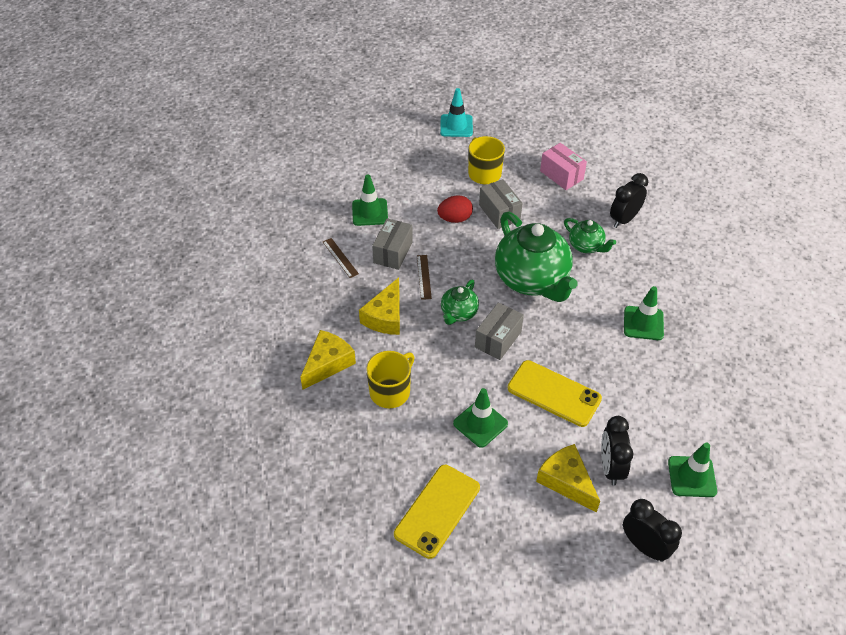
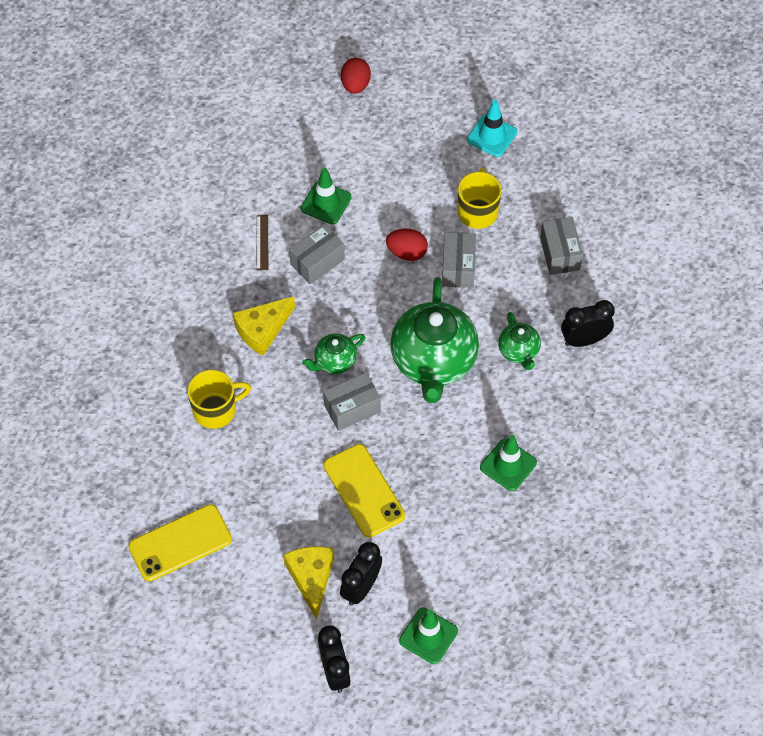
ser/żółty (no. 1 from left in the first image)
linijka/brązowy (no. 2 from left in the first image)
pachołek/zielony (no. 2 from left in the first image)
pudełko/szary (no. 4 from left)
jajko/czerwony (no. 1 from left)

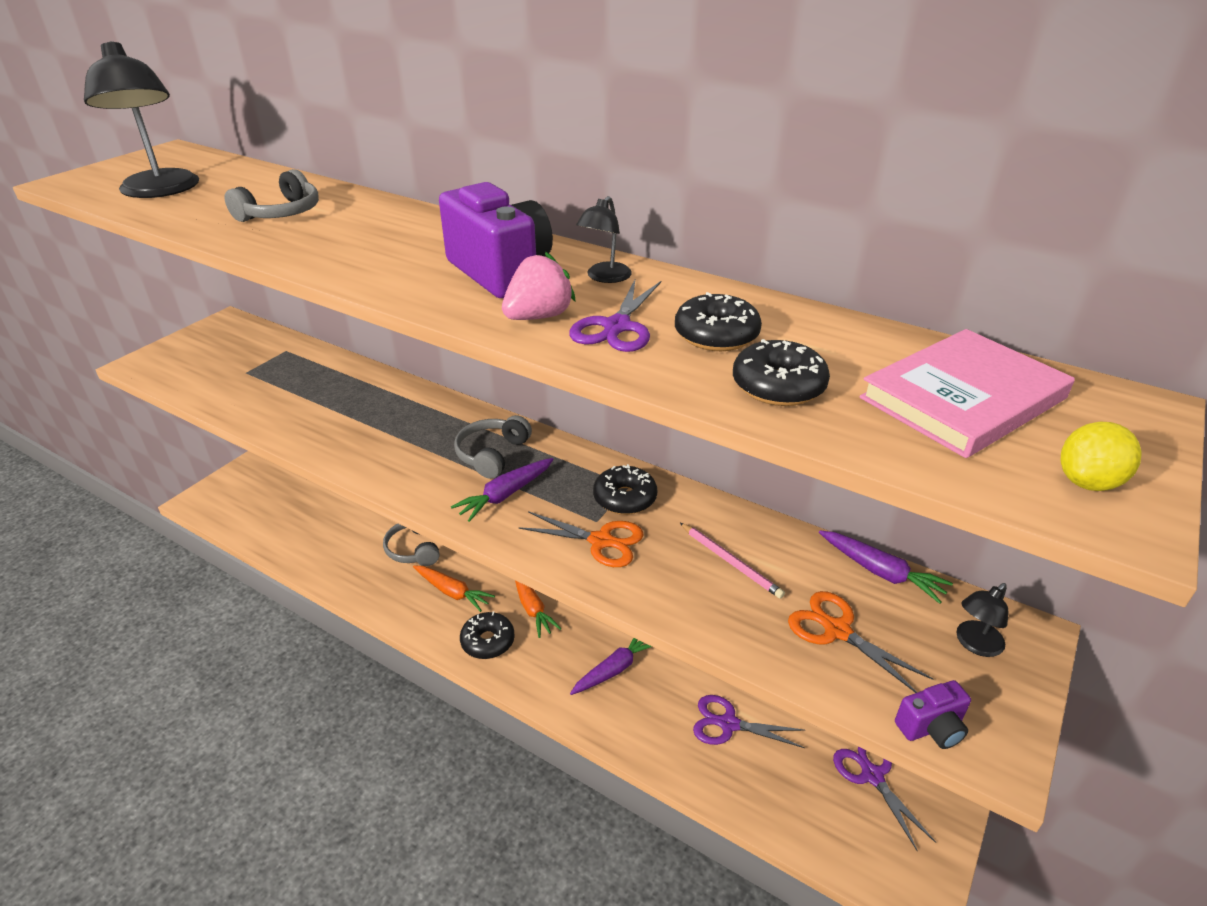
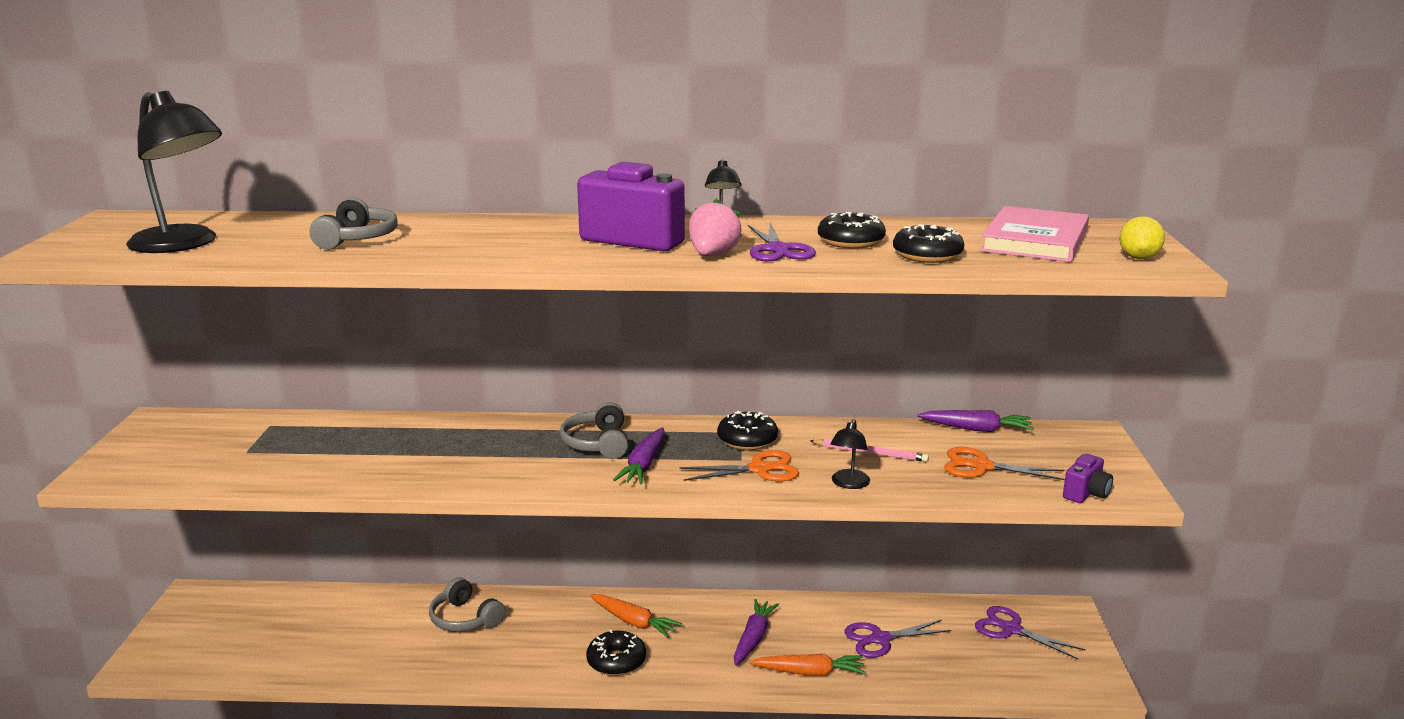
marchewka/pomarańczowy (no. 2 from left)
lampka/czarny (no. 3 from left)

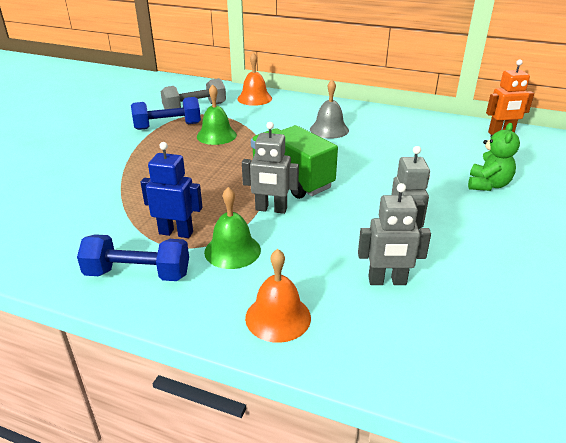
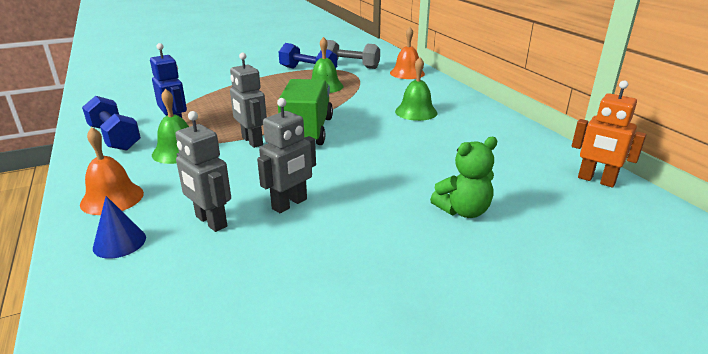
dzwonek/zielony (no. 3 from left)
stożek/niebieski

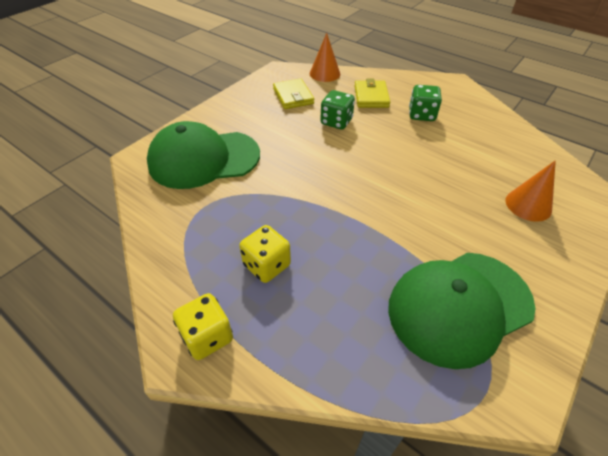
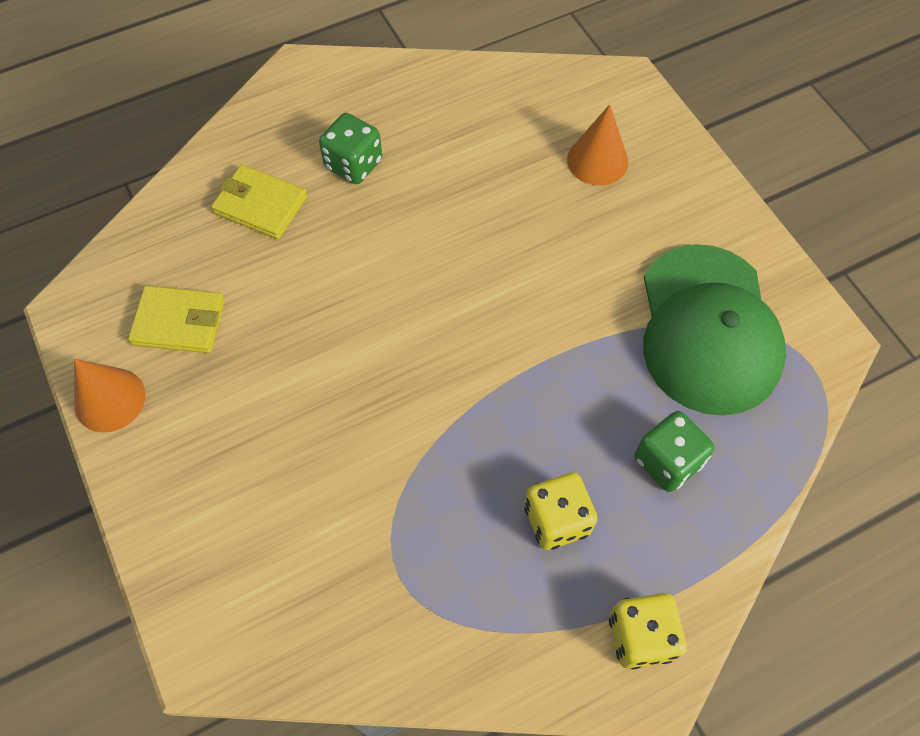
czapka/zielony (no. 1 from left in the first image)
stożek/pomarańczowy (no. 1 from left)
kostka do gry/zielony (no. 2 from left)

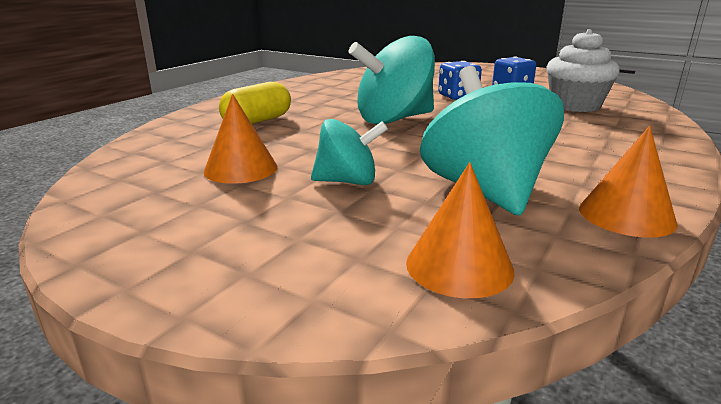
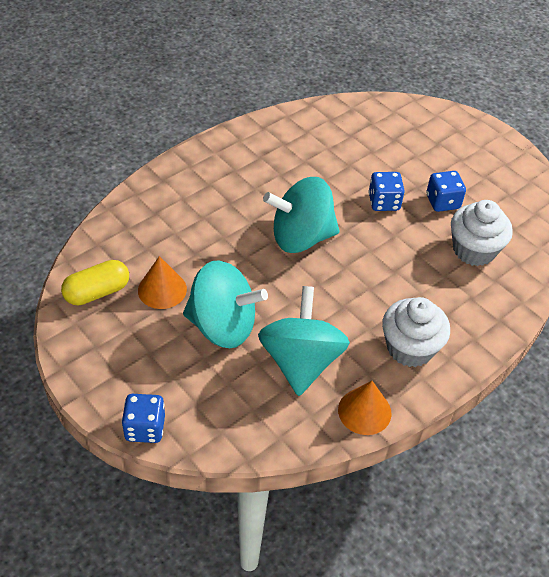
kapsułka/żółty
bączek/turkusowy (no. 1 from left)
stożek/pomarańczowy (no. 2 from left in the first image)
kostka do gry/niebieski (no. 1 from left)
muffinka/biały (no. 1 from left)

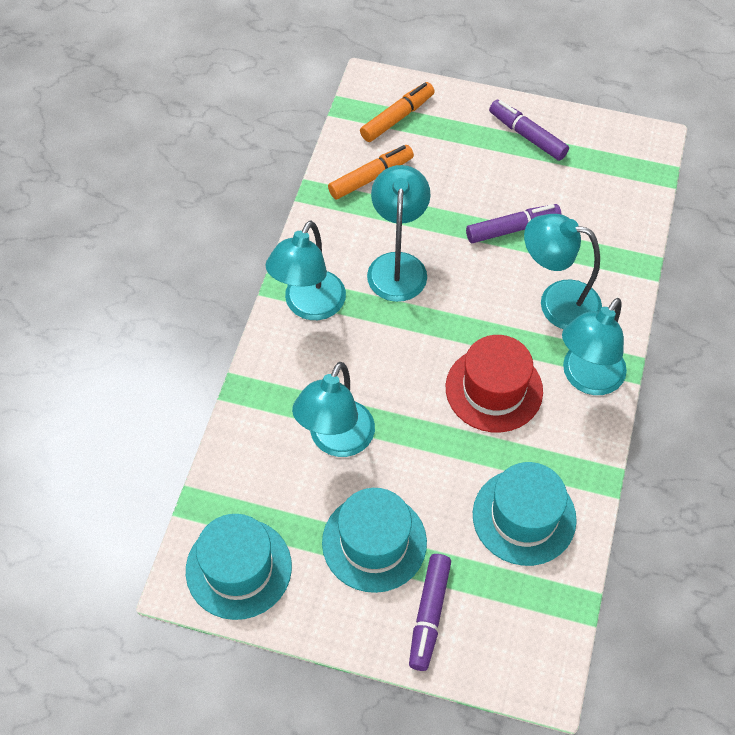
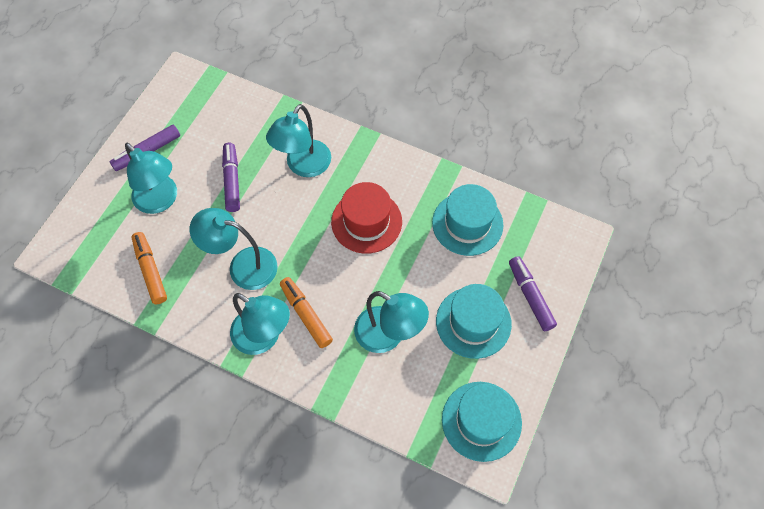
flamaster/pomarańczowy (no. 2 from left)
flamaster/fioletowy (no. 3 from left)
lampka/turkusowy (no. 1 from left)

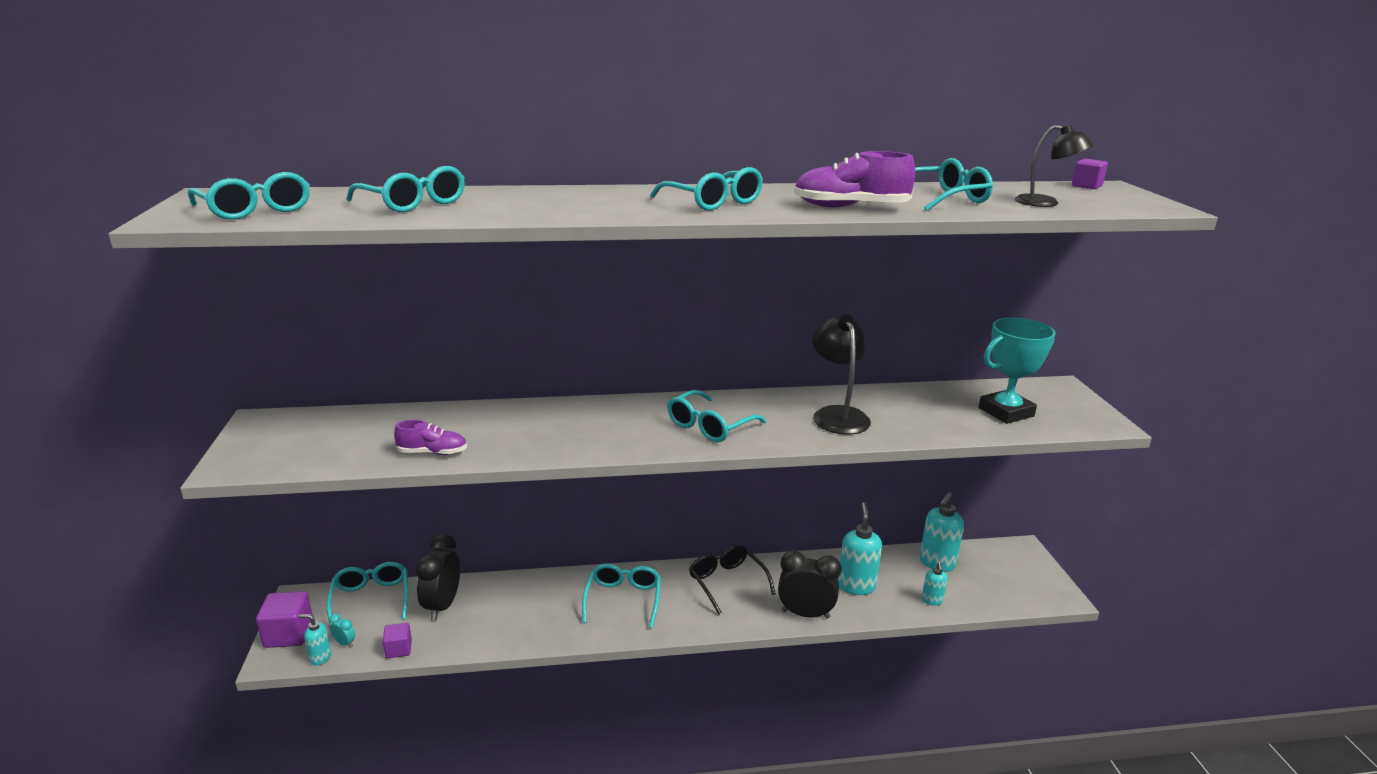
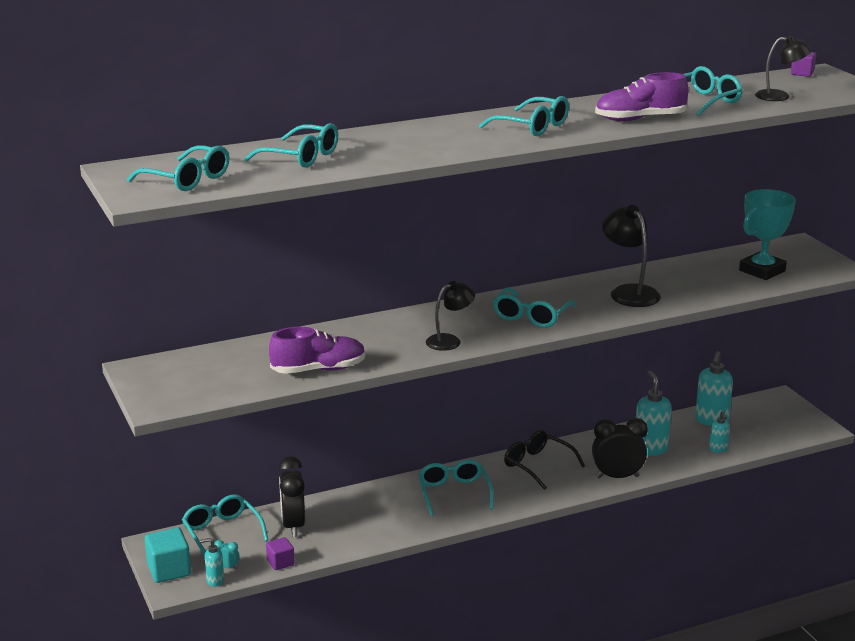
sześcian/turkusowy
but/fioletowy (no. 1 from left)
lampka/czarny (no. 1 from left)

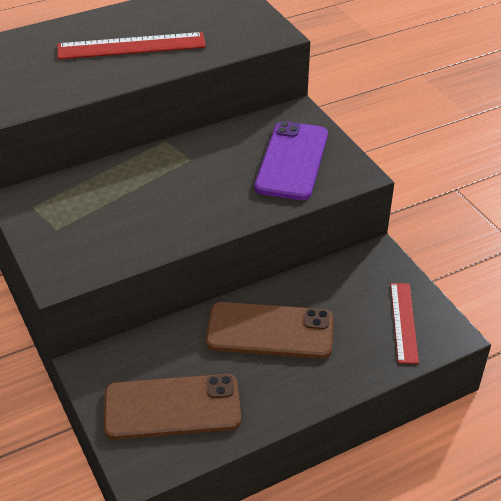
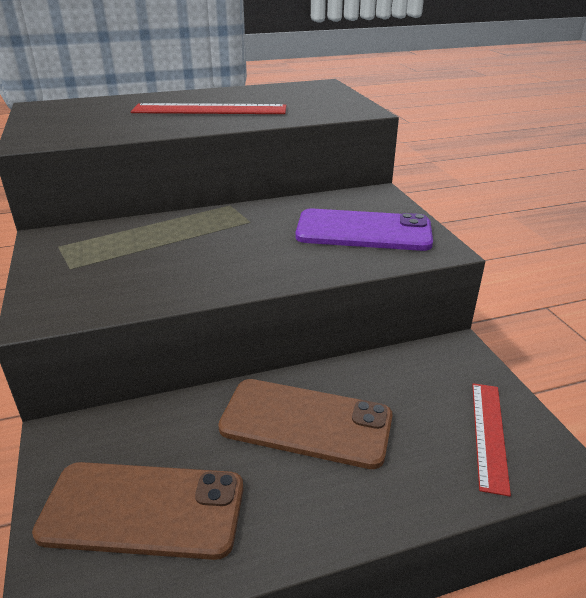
telefon/fioletowy

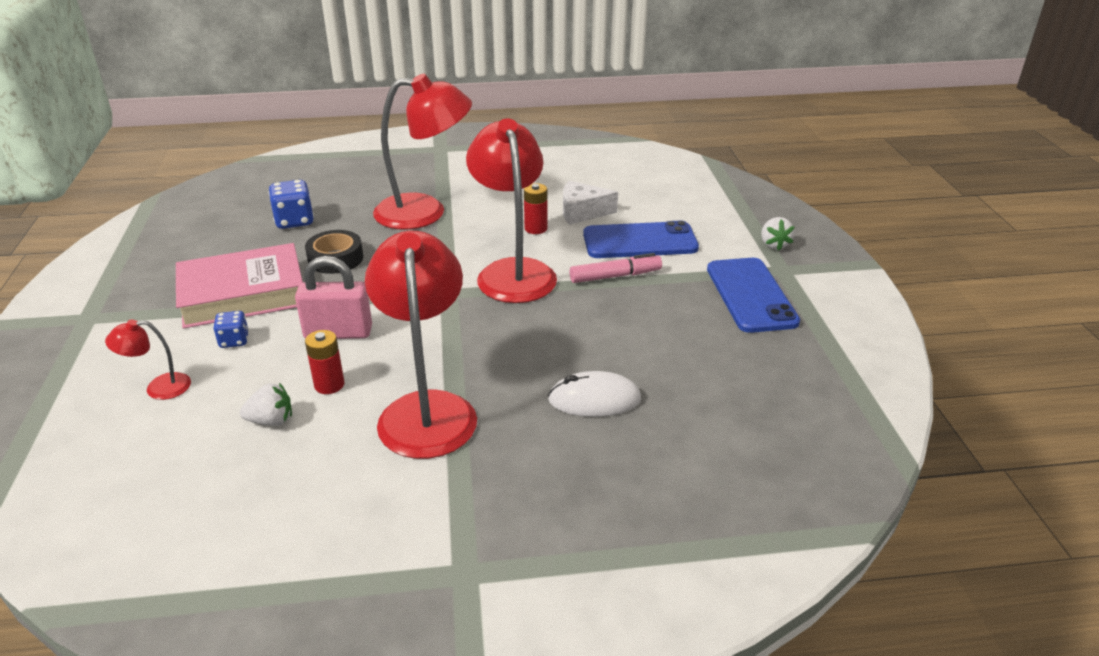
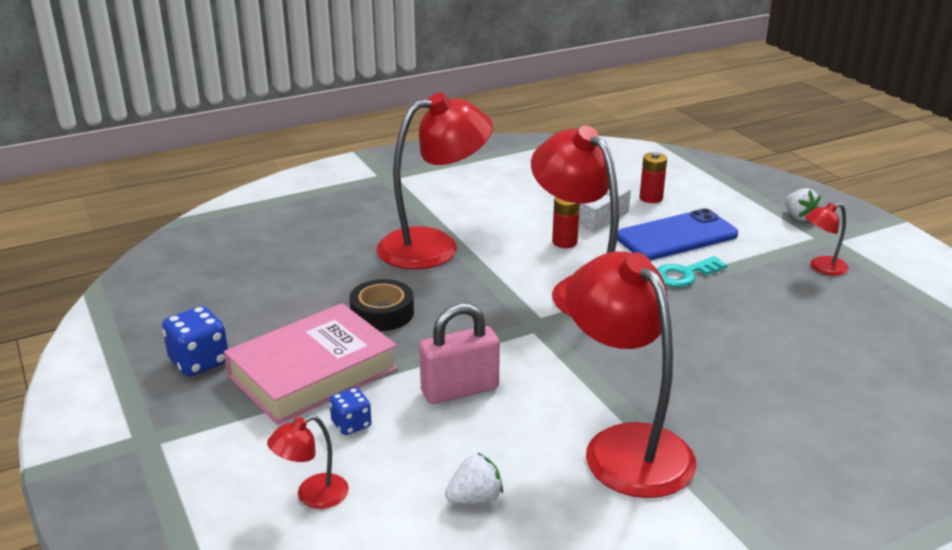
kostka do gry/niebieski (no. 1 from left)
bateria/czerwony (no. 2 from left)
myszka/biały
klucz/turkusowy
lampka/czerwony (no. 5 from left)

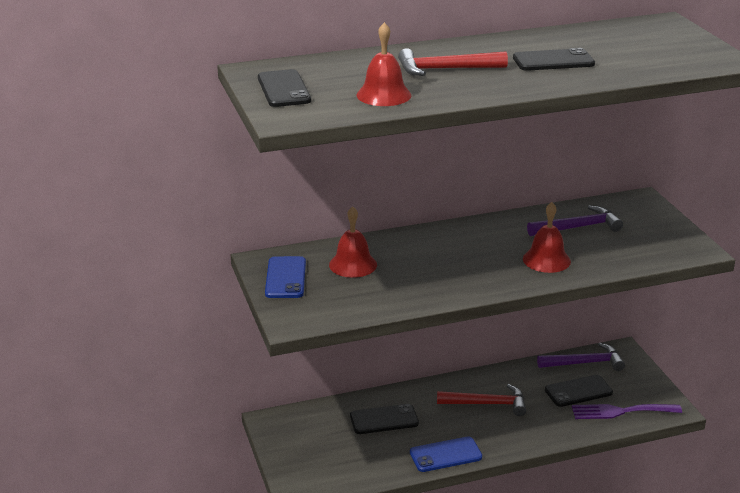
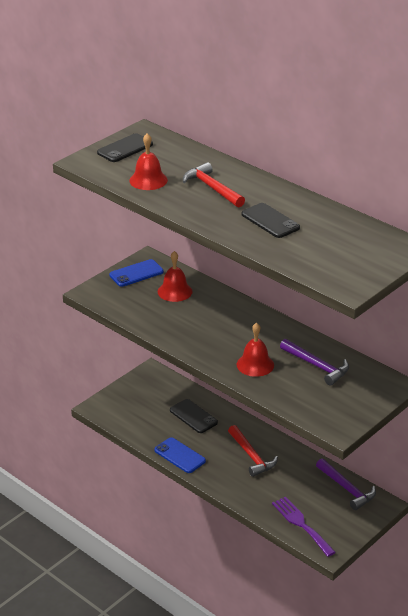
telefon/czarny (no. 4 from left in the first image)

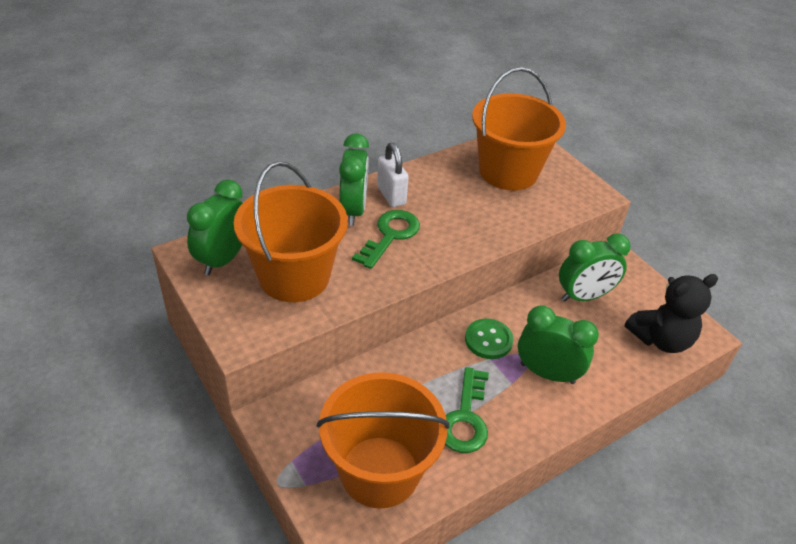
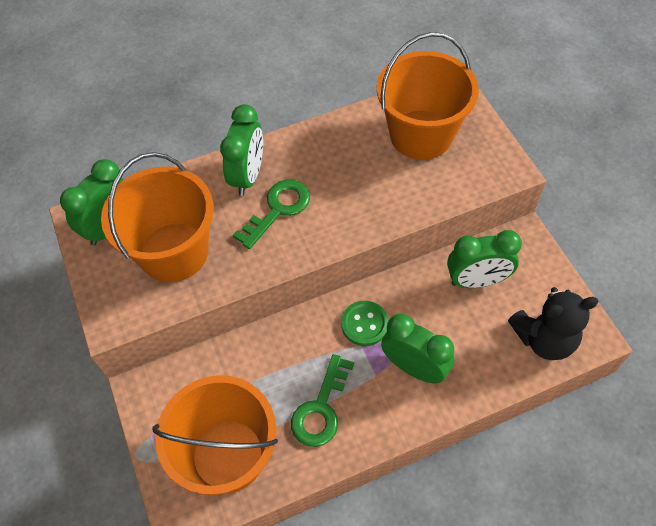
kłódka/biały

